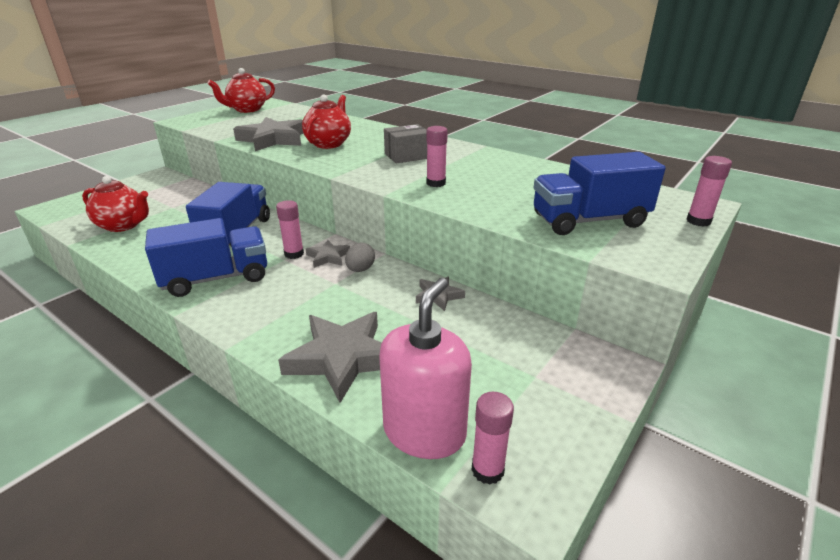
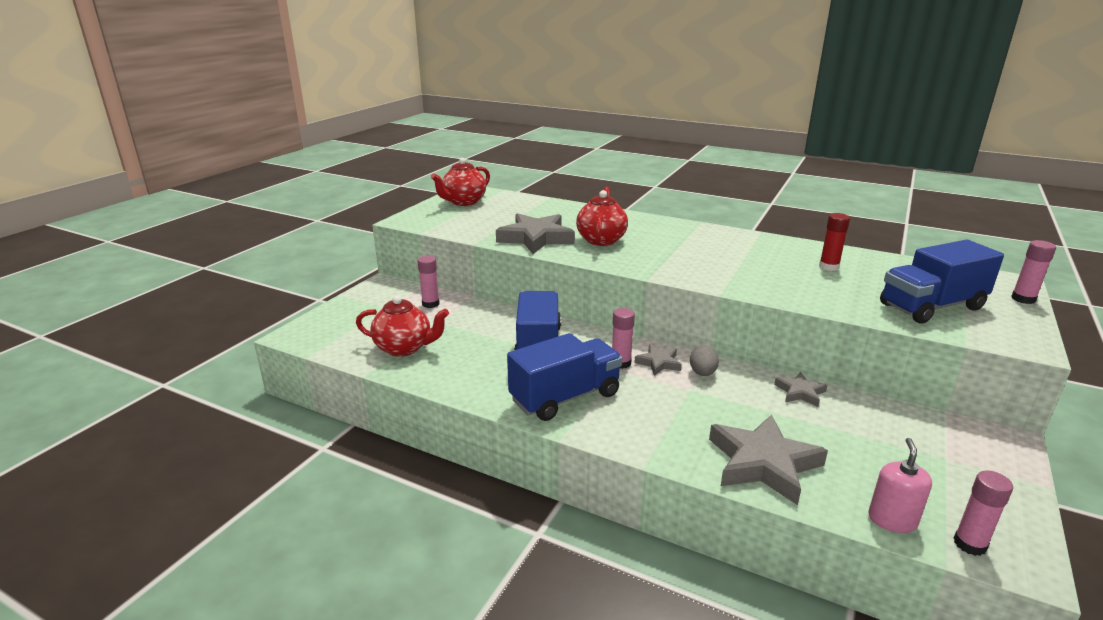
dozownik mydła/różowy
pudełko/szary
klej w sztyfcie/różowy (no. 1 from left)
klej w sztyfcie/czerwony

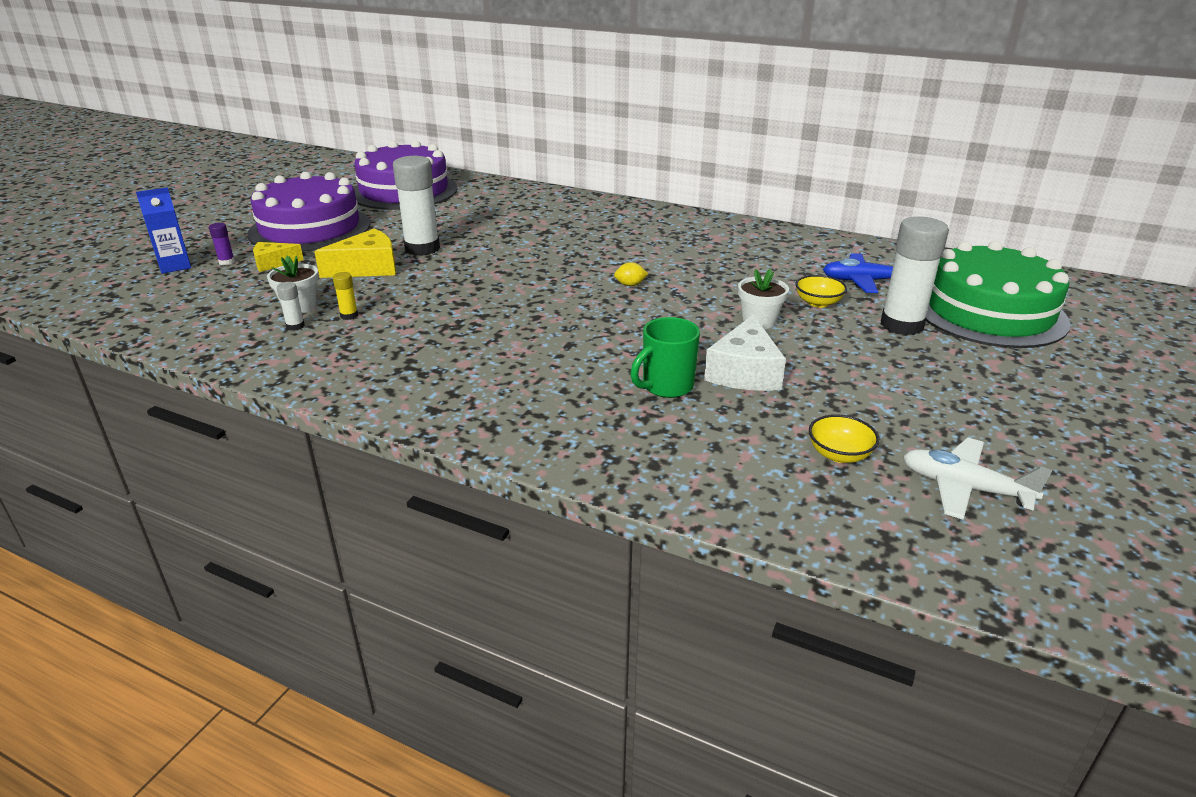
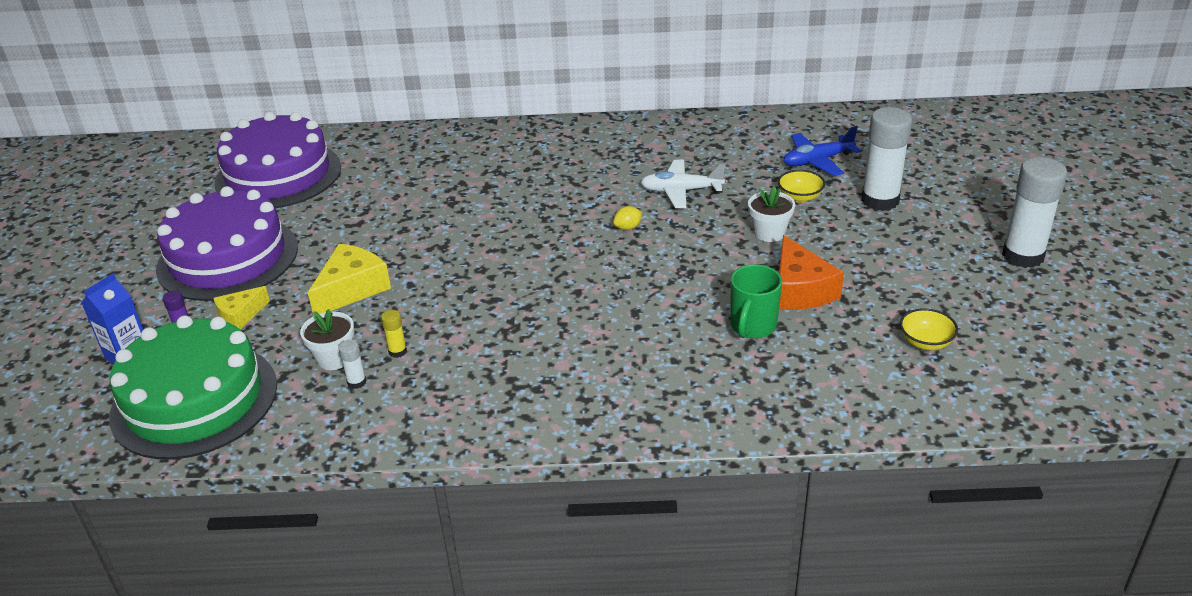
klej w sztyfcie/biały (no. 3 from left)
ser/pomarańczowy
samolot/biały
tort/zielony

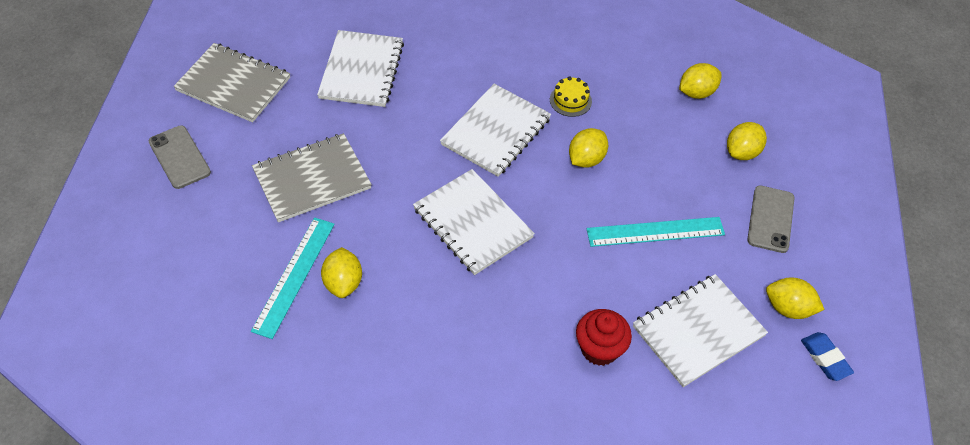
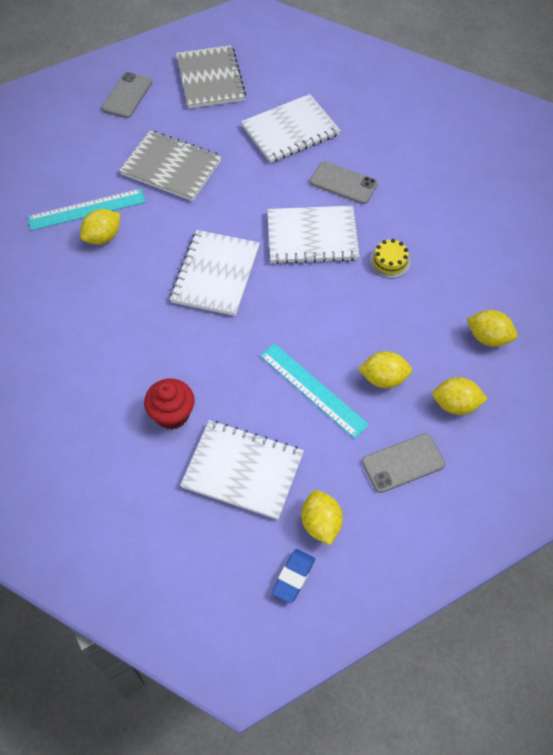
cytryna/żółty (no. 3 from left)
telefon/szary (no. 2 from left)

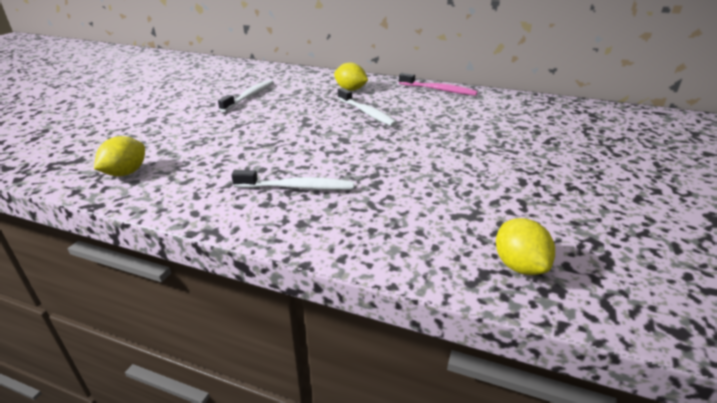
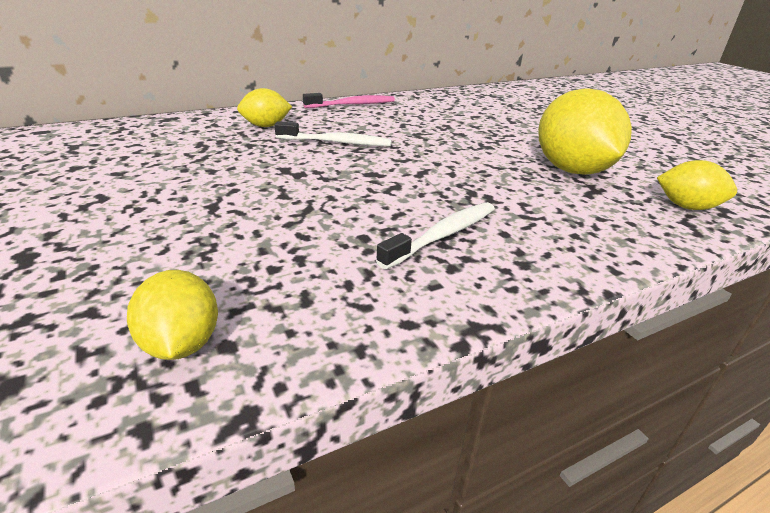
szczoteczka do zębów/biały (no. 1 from left in the first image)
cytryna/żółty (no. 3 from left)

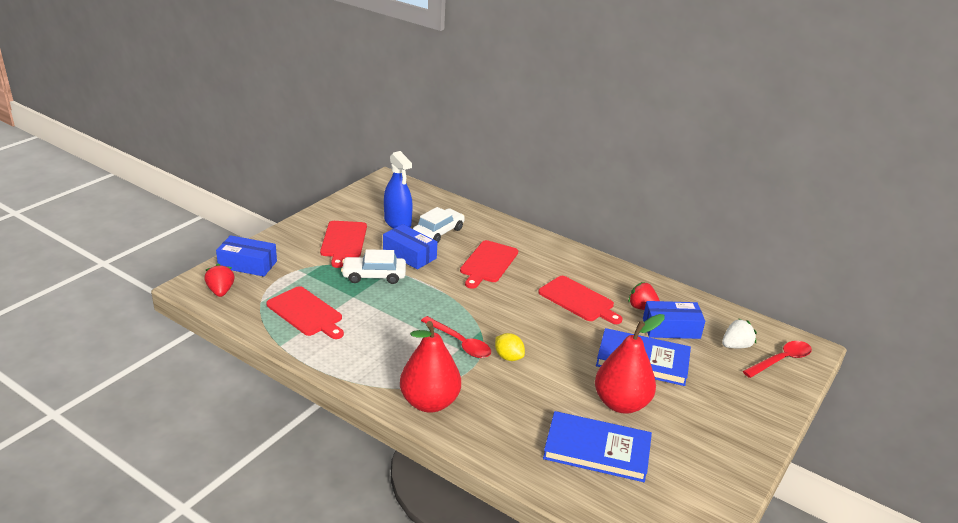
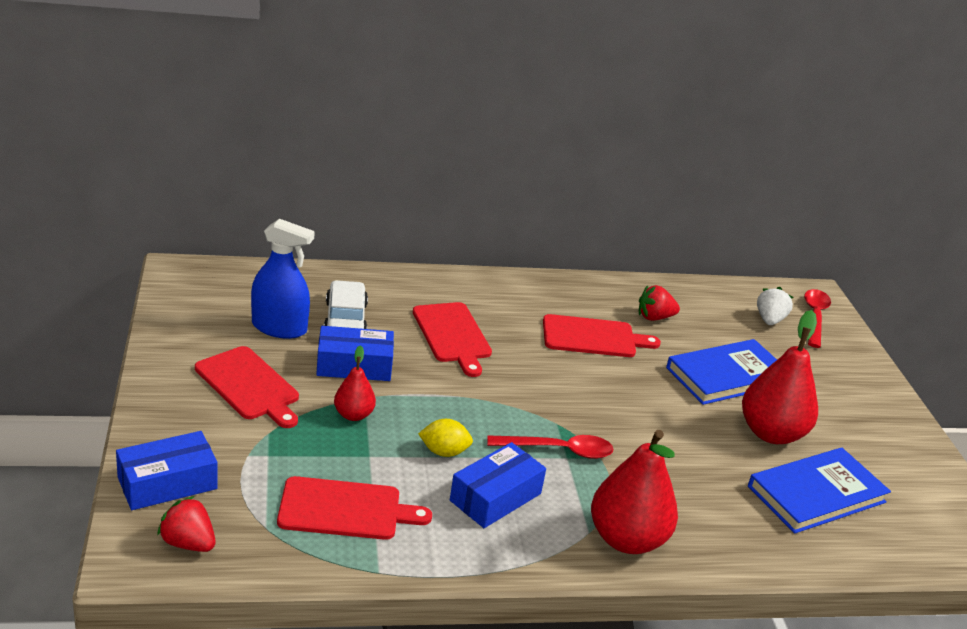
gruszka/czerwony (no. 1 from left)
cytryna/żółty
pudełko/niebieski (no. 3 from left)

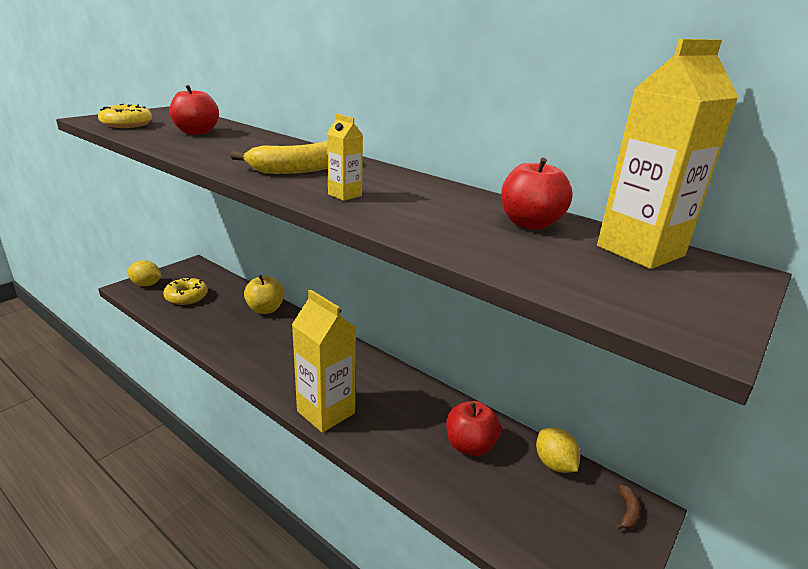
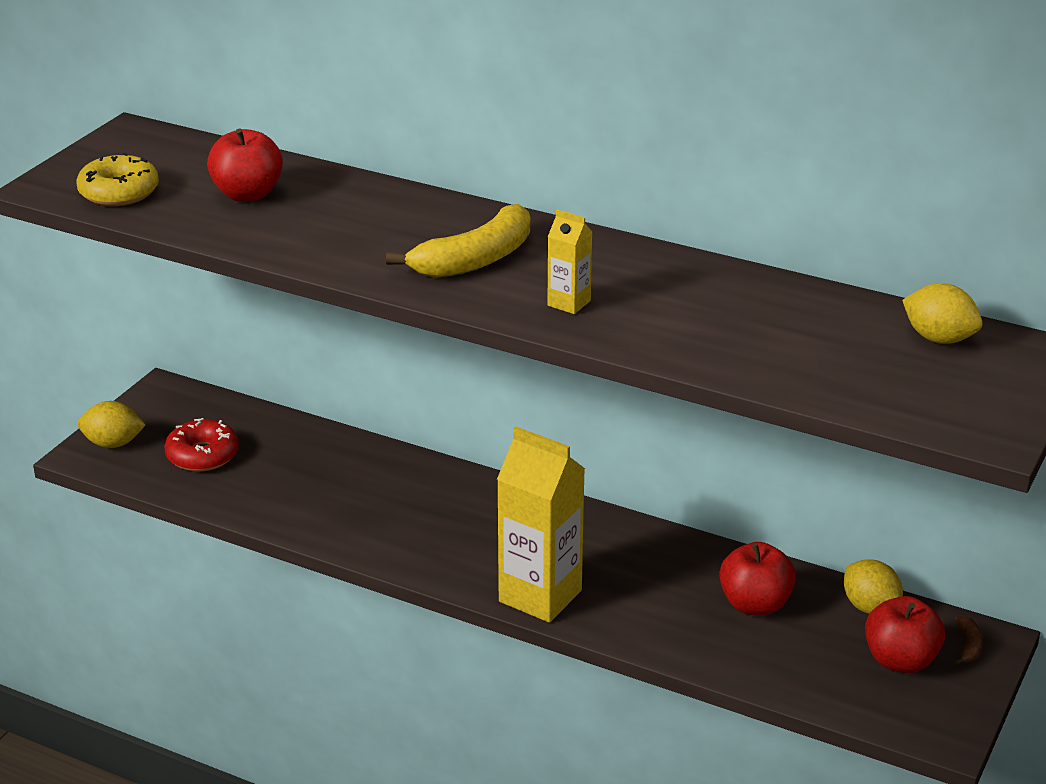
donut/czerwony
jabłko/żółty
jabłko/czerwony (no. 3 from left)
cytryna/żółty (no. 3 from left)

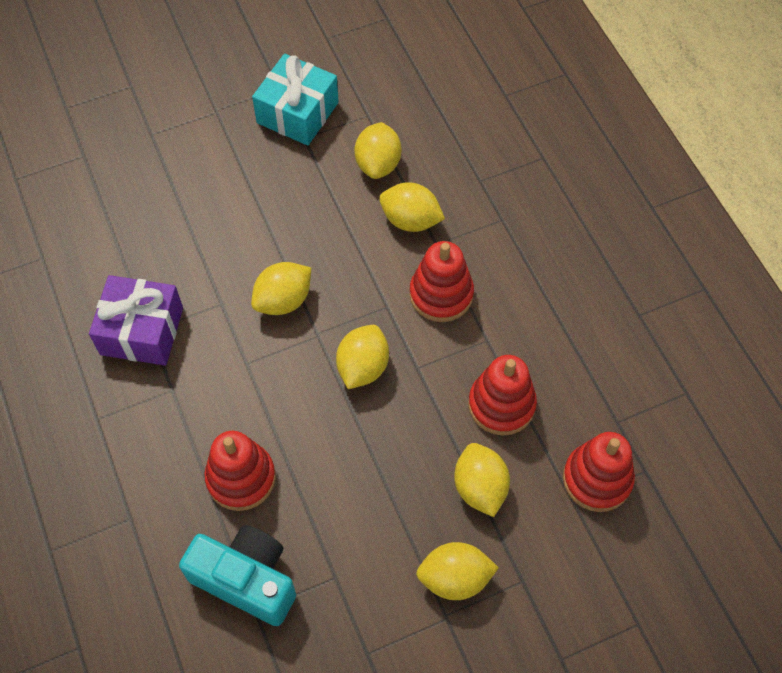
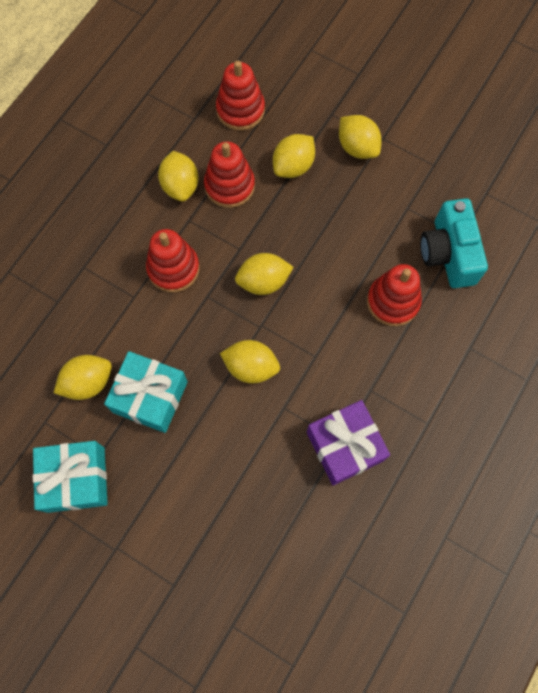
cytryna/żółty (no. 2 from left)
prezent/turkusowy (no. 2 from left)

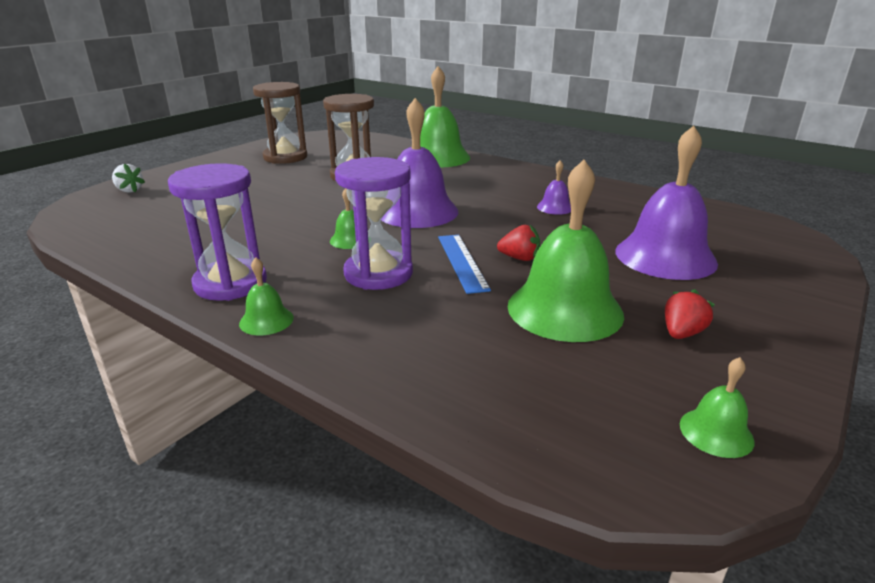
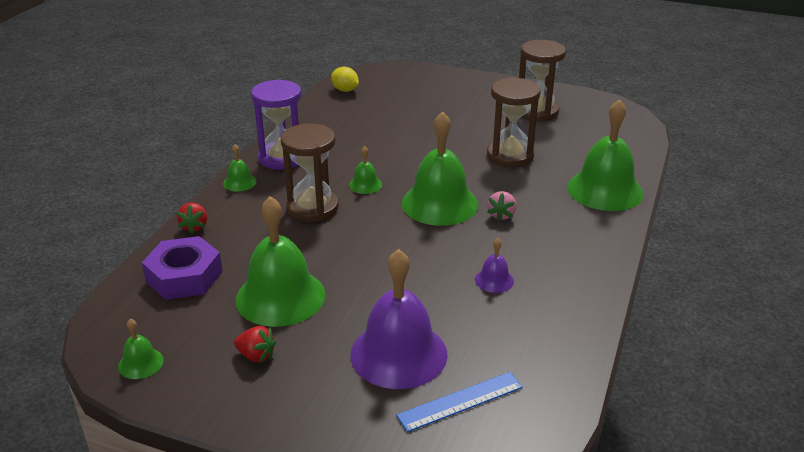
truskawka/biały
klepsydra/brązowy (no. 1 from left)
dzwonek/zielony (no. 5 from left)
linijka/niebieski
truskawka/czerwony (no. 1 from left)
nakrętka/fioletowy
cytryna/żółty
truskawka/różowy

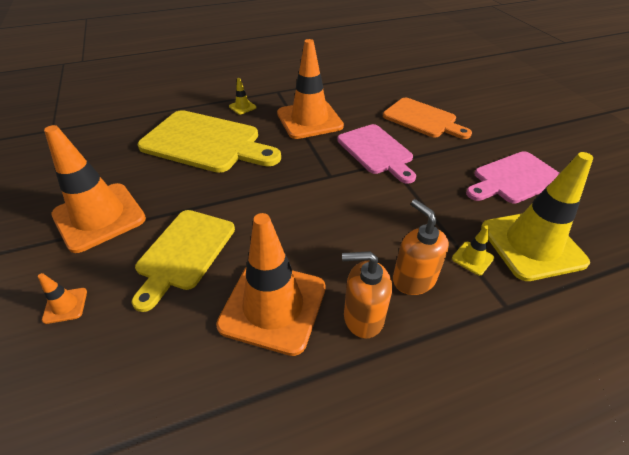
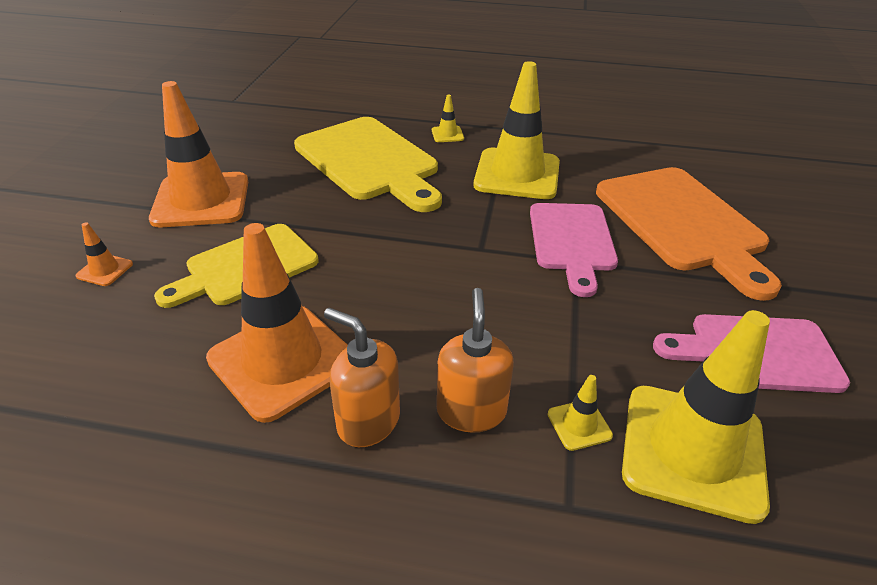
pachołek/żółty (no. 2 from left)
deska do krojenia/pomarańczowy

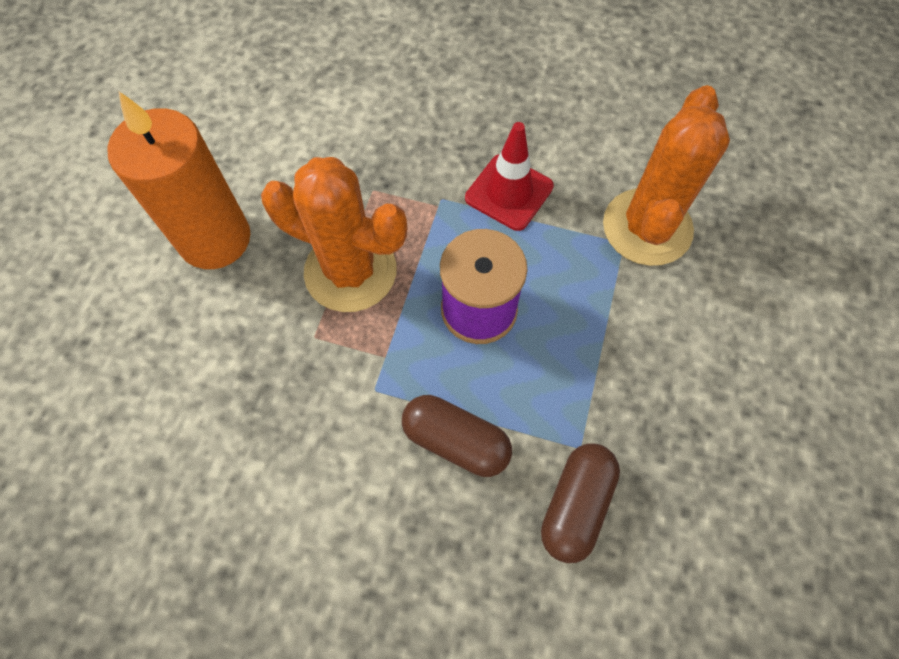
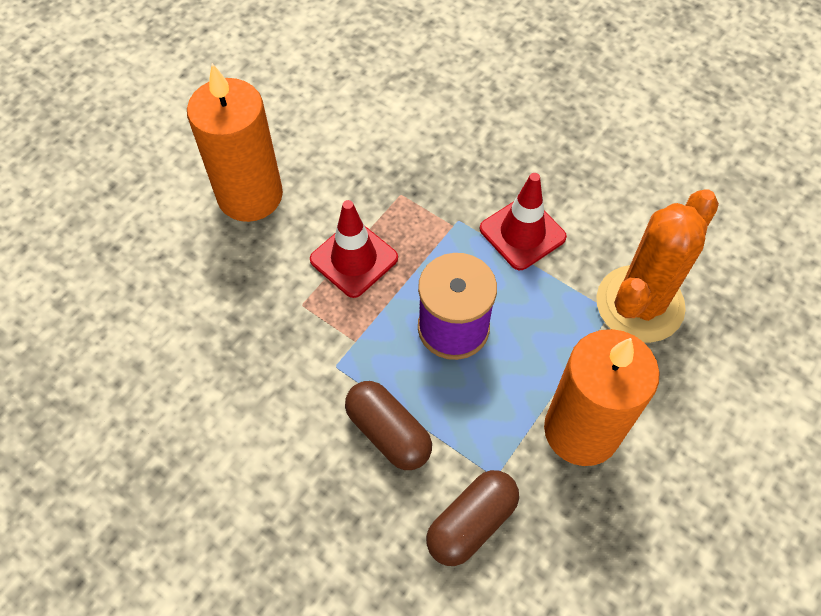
pachołek/czerwony (no. 1 from left)
świeca/pomarańczowy (no. 2 from left)

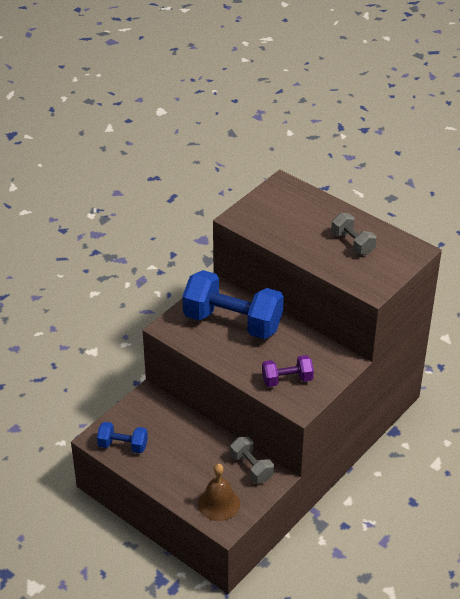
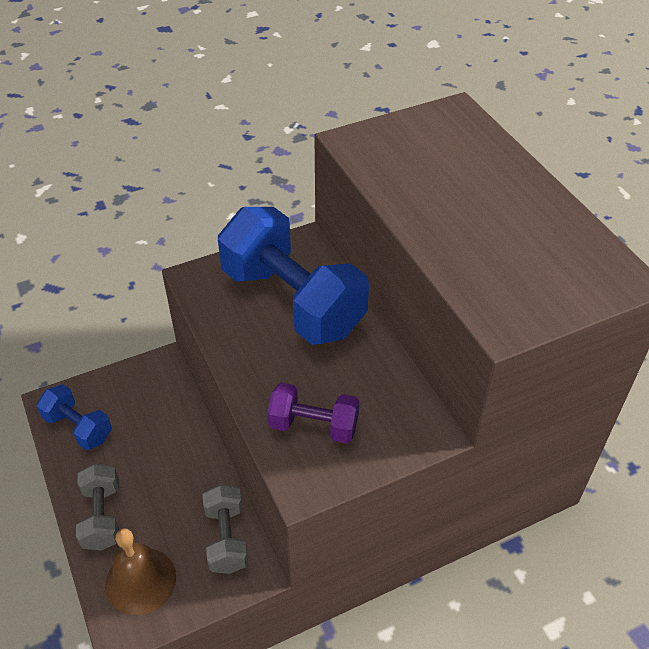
hantel/szary (no. 1 from left)

